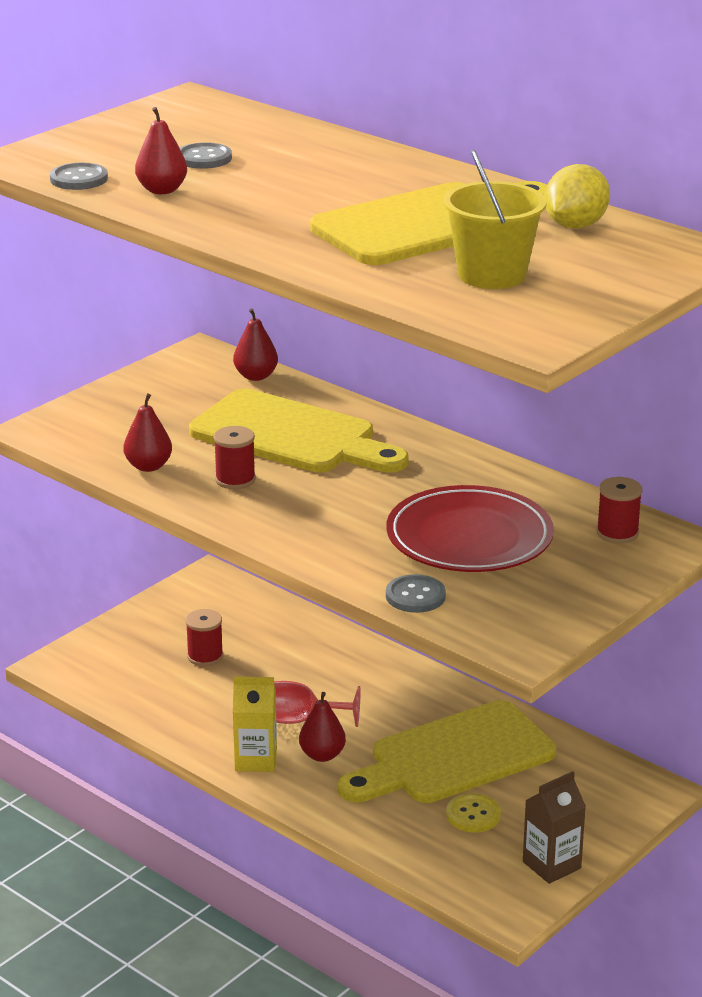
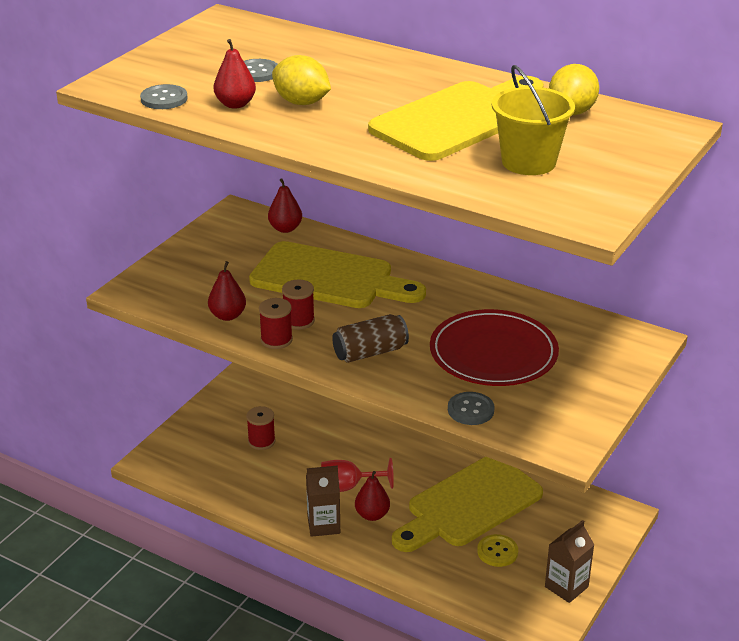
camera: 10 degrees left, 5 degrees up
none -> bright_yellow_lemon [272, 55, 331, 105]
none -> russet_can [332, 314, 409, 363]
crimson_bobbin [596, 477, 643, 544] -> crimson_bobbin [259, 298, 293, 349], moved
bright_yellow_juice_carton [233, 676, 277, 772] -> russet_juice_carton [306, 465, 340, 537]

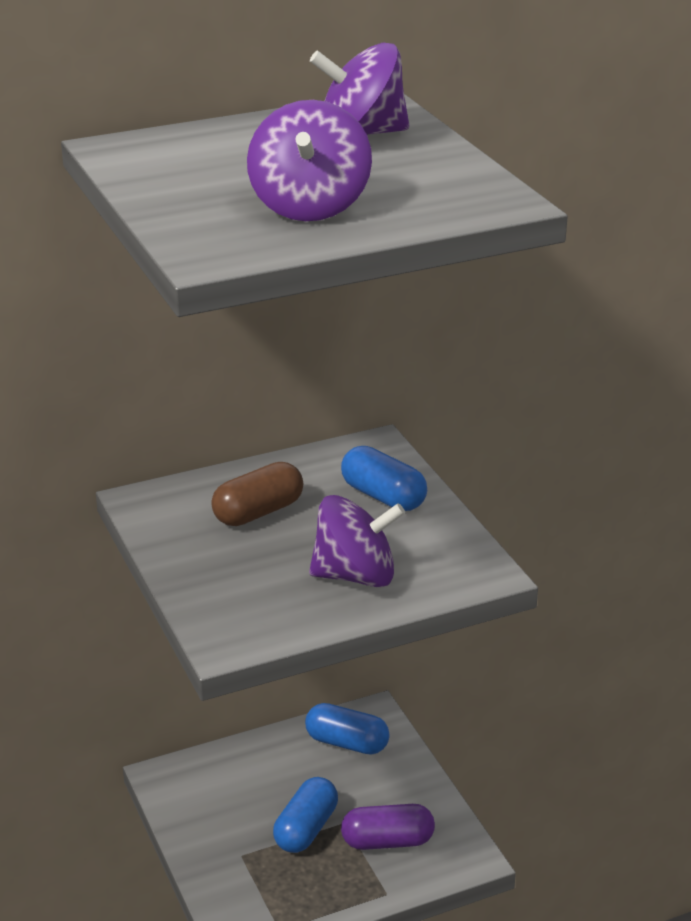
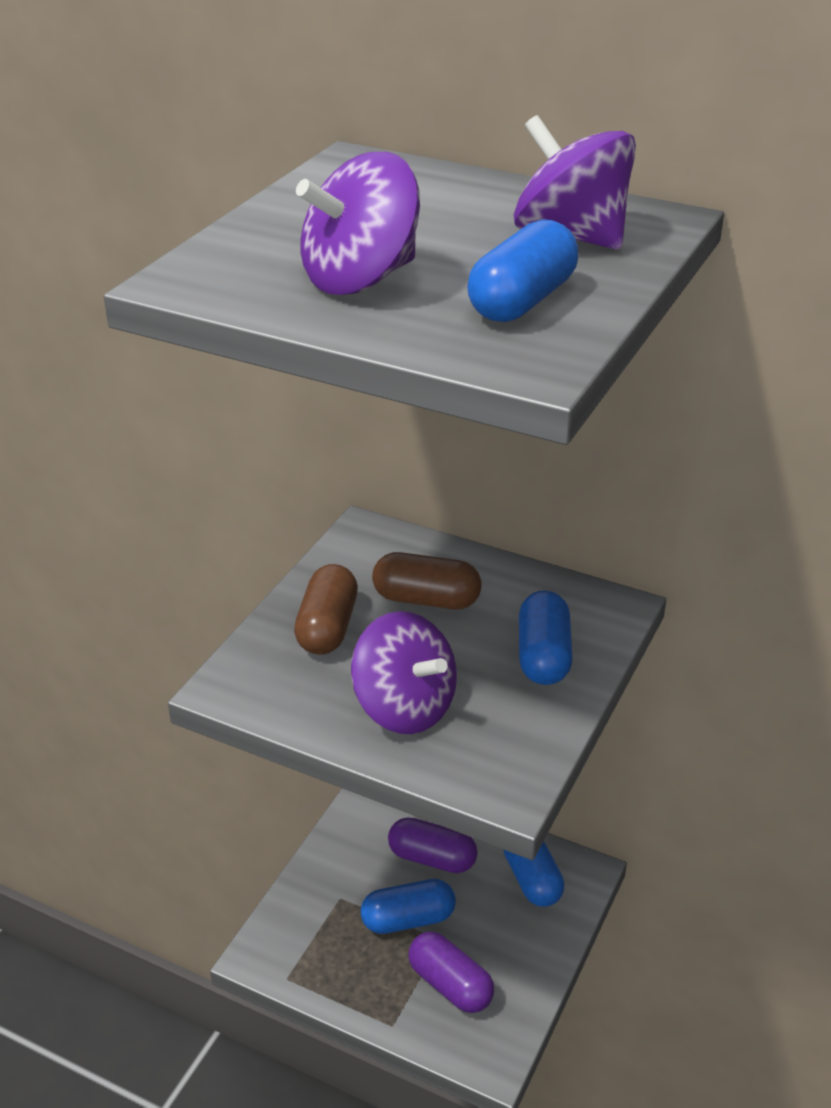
camera: 50 degrees right, 5 degrees up
none -> russet_capsule [294, 564, 358, 655]
none -> violet_capsule [388, 817, 478, 873]
none -> royal_blue_capsule [467, 219, 578, 322]

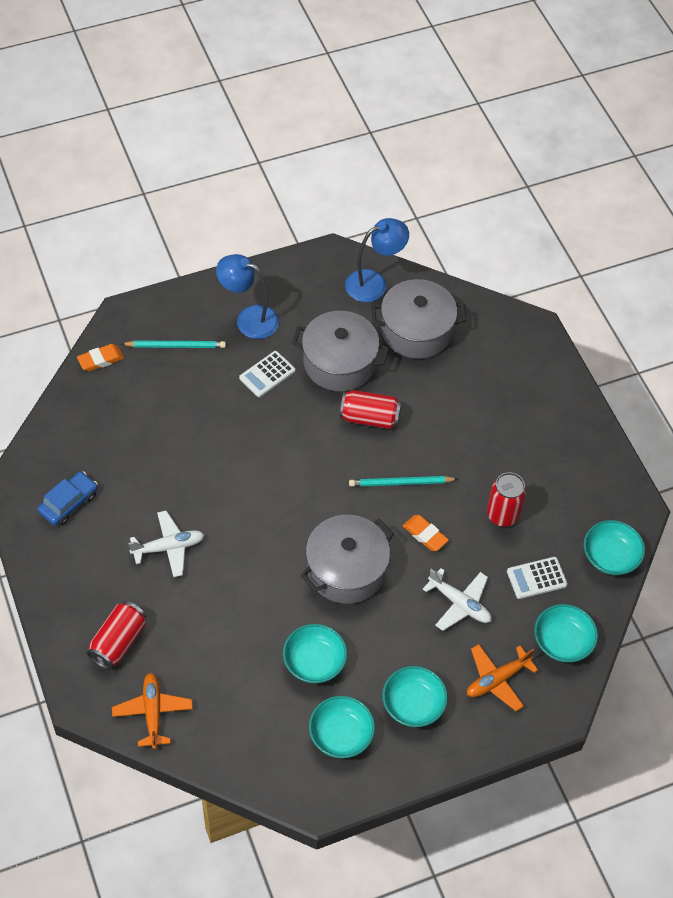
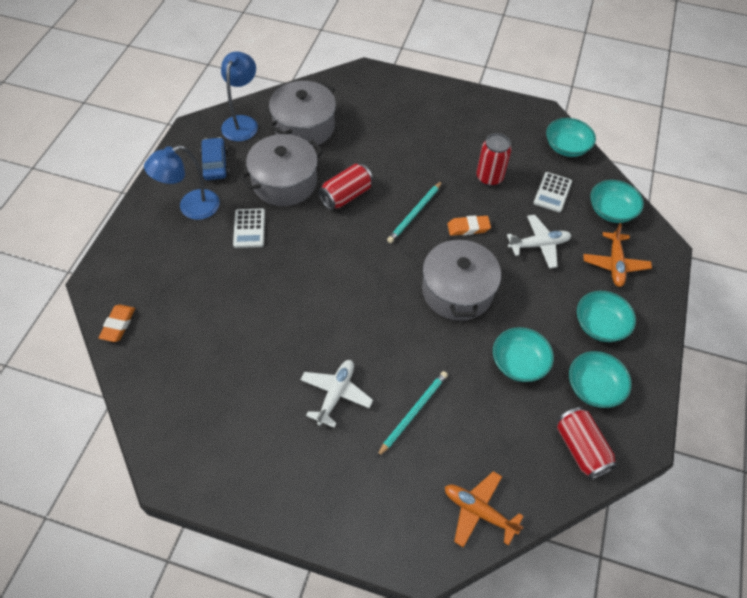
camera: 50 degrees left, 0 degrees up
royal_blue_toy_car [37, 471, 98, 526] -> royal_blue_toy_car [200, 137, 229, 180], moved
crimson_can [87, 601, 146, 670] -> crimson_can [557, 407, 617, 479], moved
turquoise_wooden_pencil [122, 340, 226, 348] -> turquoise_wooden_pencil [377, 371, 448, 457], moved

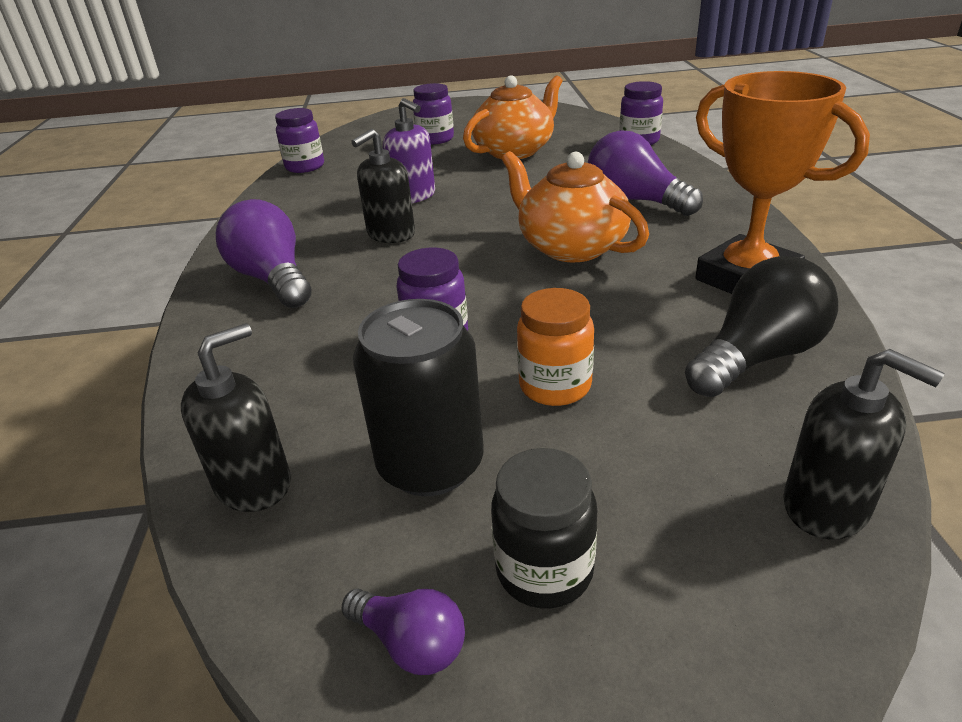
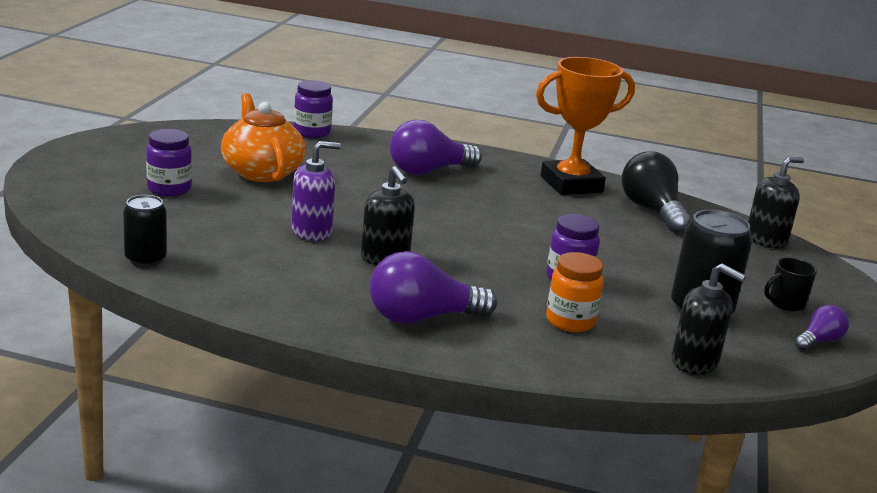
camera: 75 degrees left, 10 degrees down
orange_china_teapot [502, 151, 649, 262] -> none
orange_preserve_jar [517, 288, 594, 406] -> orange_preserve_jar [546, 252, 604, 332], moved
violet_preserve_jar [275, 108, 324, 173] -> jet-black_can [123, 195, 167, 267]
jet-black_preserve_jar [491, 448, 597, 608] -> jet-black_tea_mug [764, 258, 817, 311]
jet-black_pump_bottle [181, 323, 291, 512] -> jet-black_pump_bottle [672, 263, 746, 374], 150 degrees clockwise

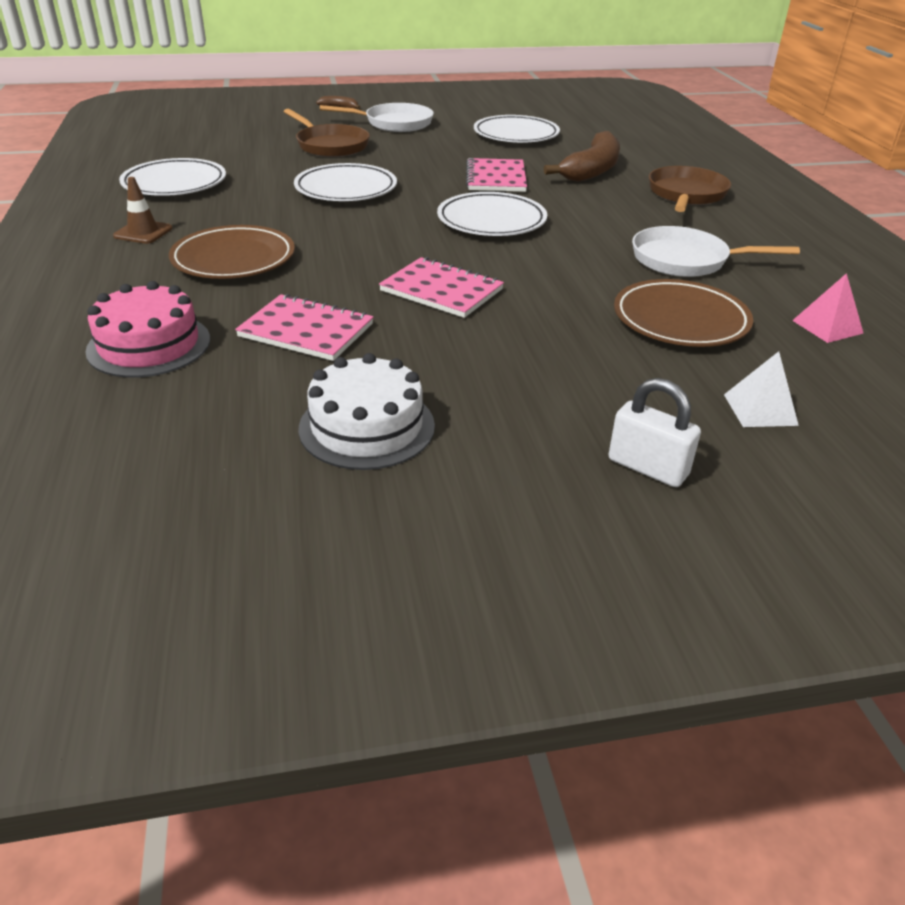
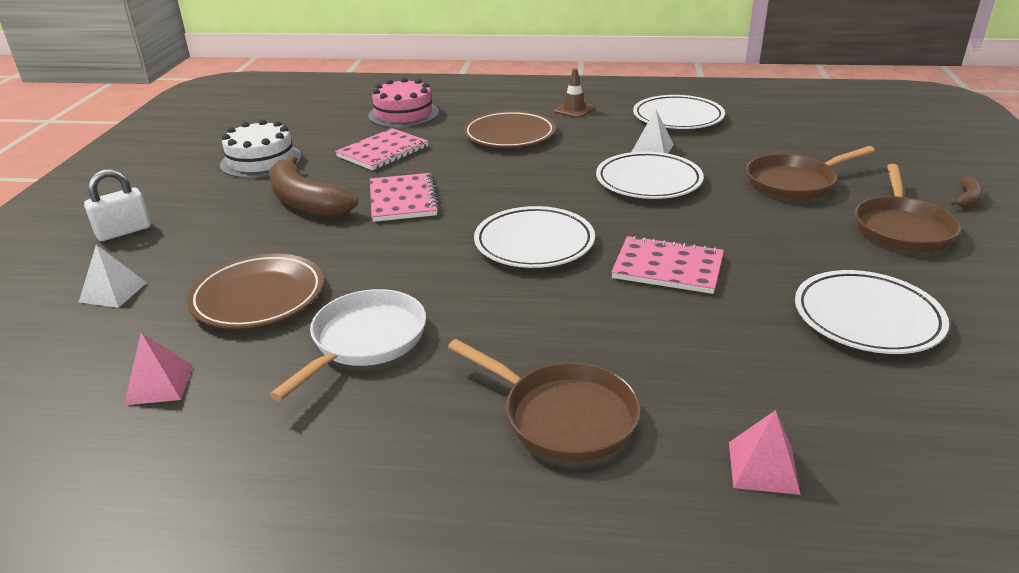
camera: 110 degrees right, 5 degrees down
none -> snow-white_pyramid_shape [632, 109, 674, 154]
none -> pink_pyramid_shape [729, 410, 801, 495]
russet_banana [544, 131, 620, 182] -> russet_banana [269, 155, 358, 217], moved
snow-white_skillet [320, 103, 434, 132] -> russet_skillet [855, 164, 961, 252]
pink_notebook [379, 257, 504, 318] -> pink_notebook [370, 173, 439, 222], 60 degrees counterclockwise

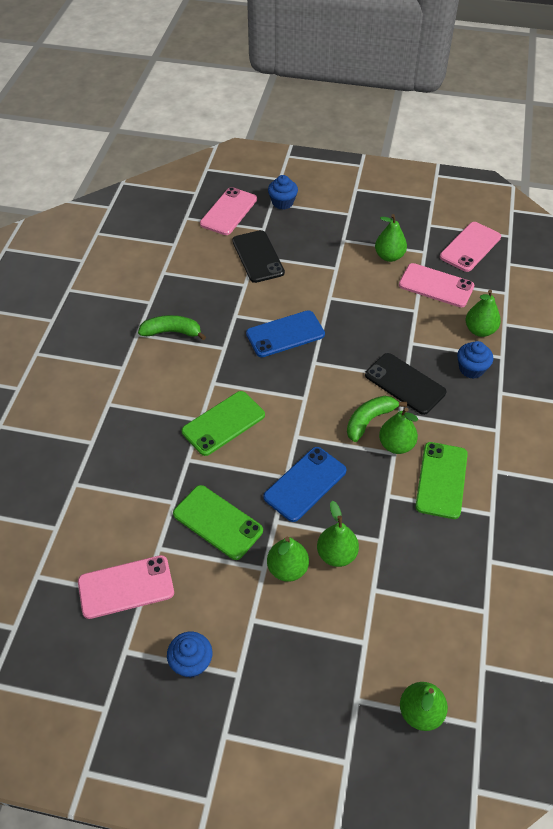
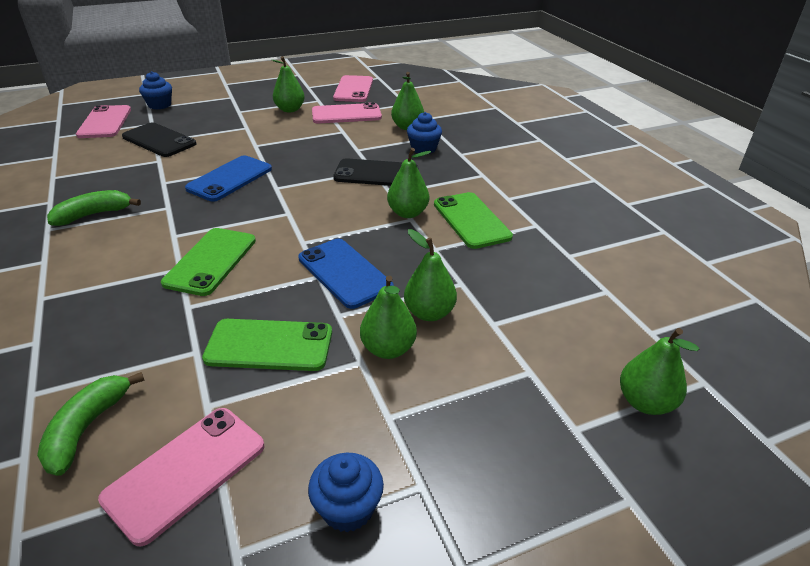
camera: 35 degrees left, 15 degrees down
leaf-green_banana [347, 396, 407, 442] -> leaf-green_banana [37, 372, 145, 476], moved
royal_blue_smartphone [263, 447, 347, 522] -> royal_blue_smartphone [298, 239, 394, 309], 45 degrees counterclockwise

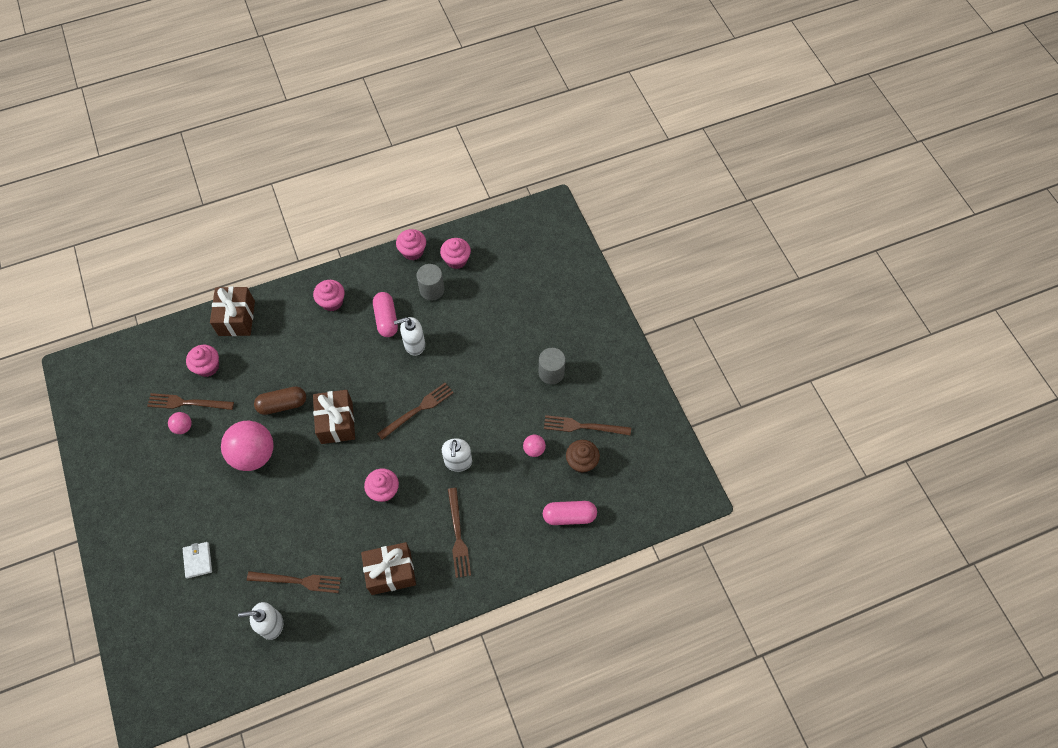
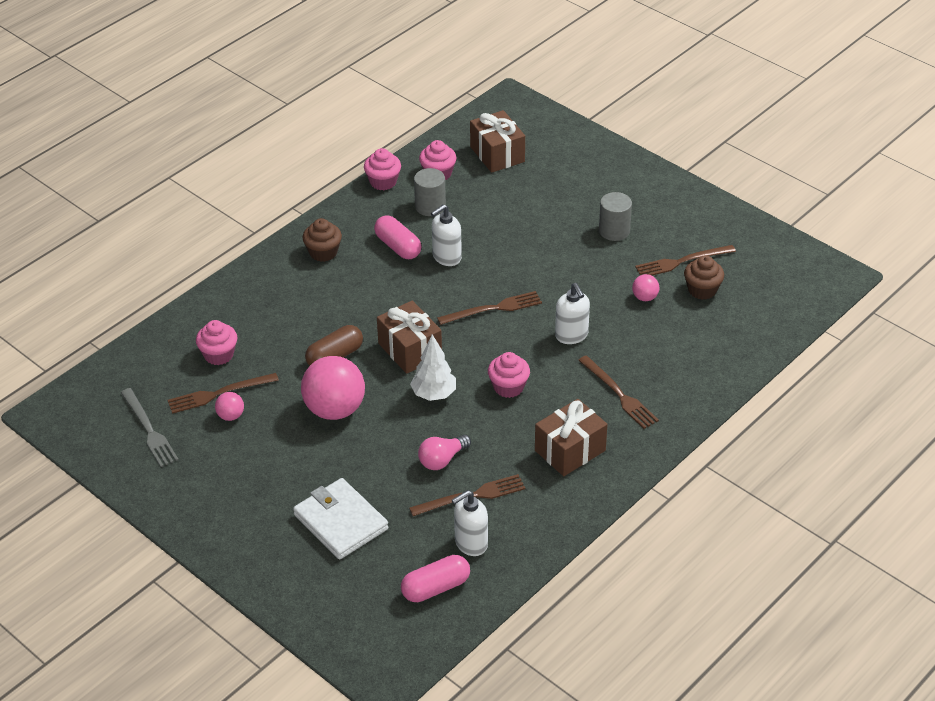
camera: 25 degrees left, 20 degrees down
none -> ash-grey_fork [121, 388, 179, 467]
none -> snow-white_tree [410, 334, 456, 401]
none -> pink_light_bulb [418, 435, 471, 470]
russet_wrapped_gift [210, 287, 255, 336] -> russet_wrapped_gift [470, 110, 525, 173], moved
pink_capsule [543, 501, 597, 525] -> pink_capsule [401, 555, 470, 602], moved
pink_fairy_cake [313, 280, 345, 311] -> russet_fairy_cake [303, 218, 342, 262]
russet_fork [377, 383, 454, 440] -> russet_fork [437, 291, 542, 325], 45 degrees clockwise
snow-white_billfold [183, 542, 212, 579] -> snow-white_billfold [293, 478, 388, 559], x1.90

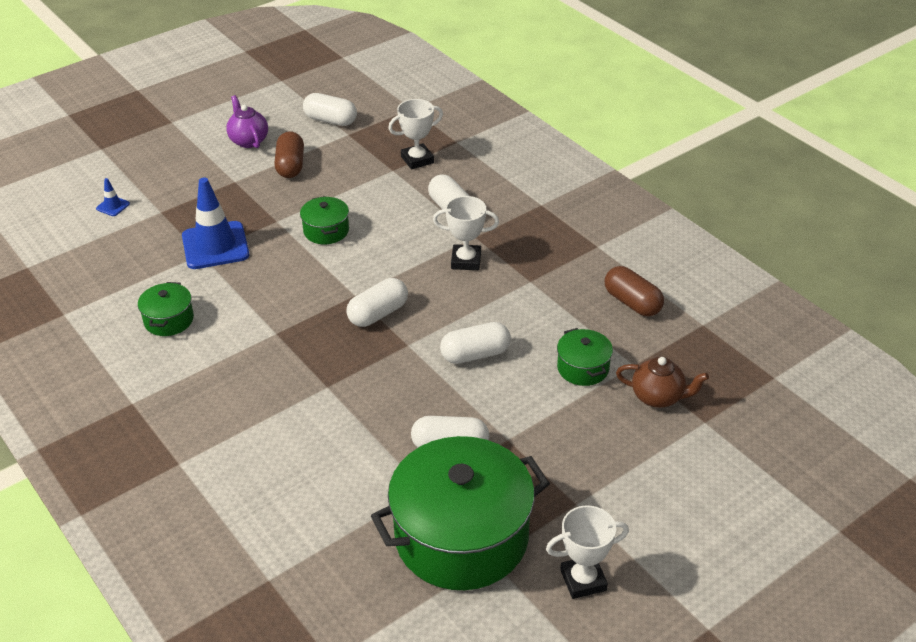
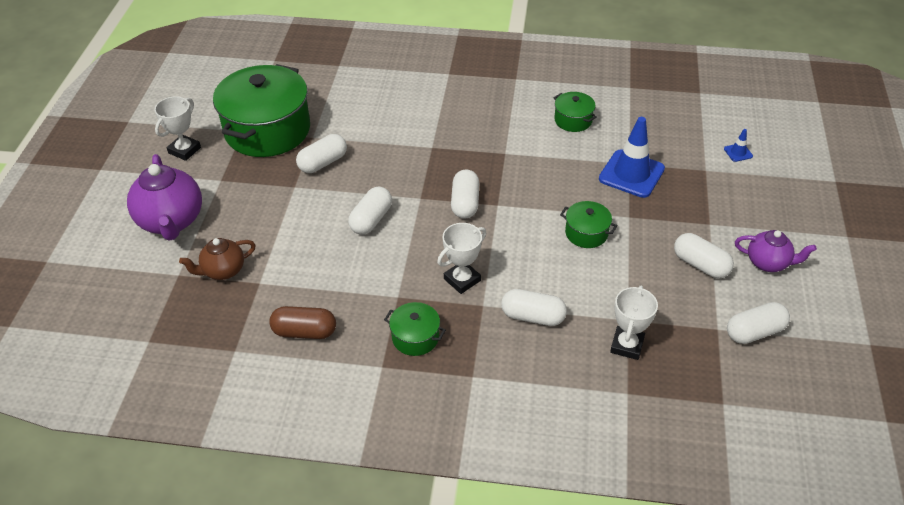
camera: 135 degrees right, 5 degrees up
none -> violet_china_teapot [127, 154, 202, 241]
leaf-green_pot [557, 328, 613, 386] -> leaf-green_pot [384, 302, 446, 356], moved
russet_capsule [274, 131, 304, 178] -> snow-white_capsule [674, 233, 734, 278]

